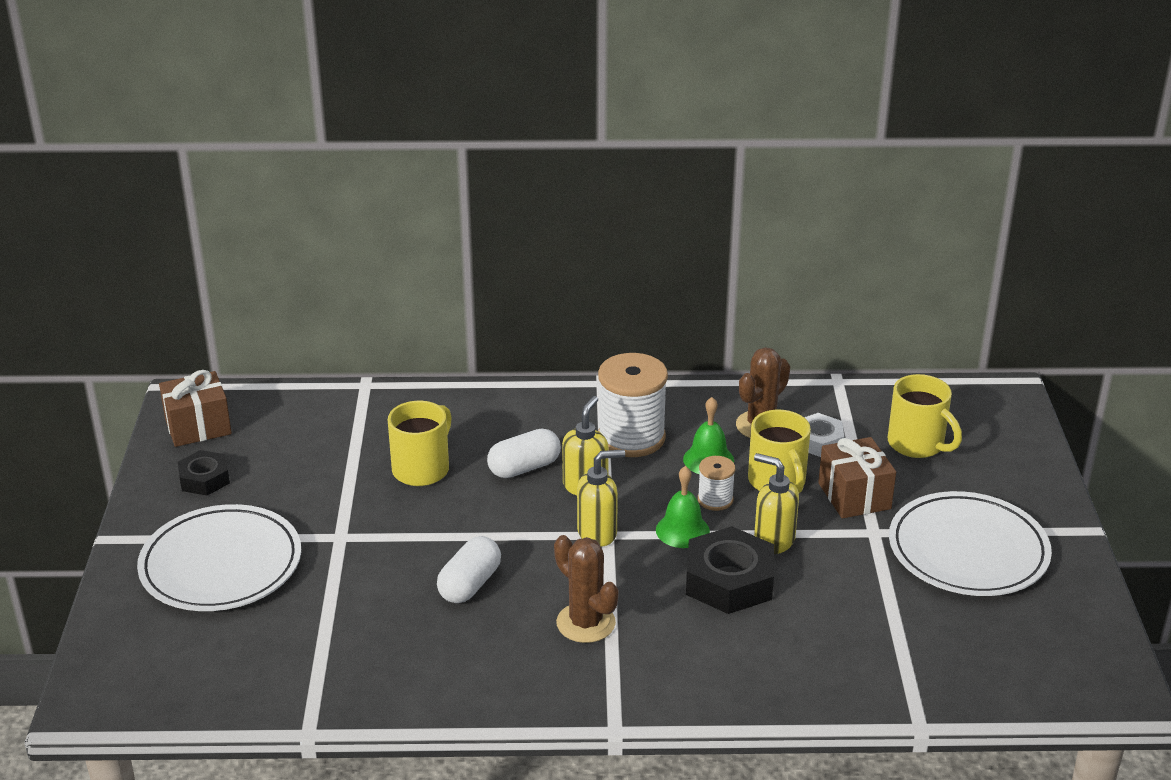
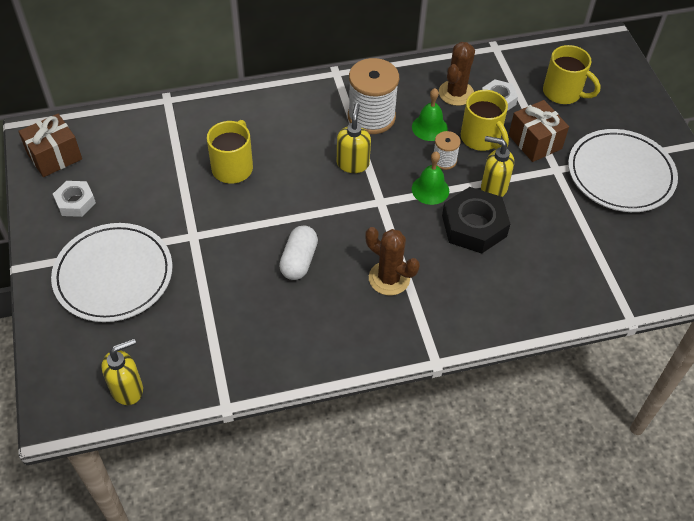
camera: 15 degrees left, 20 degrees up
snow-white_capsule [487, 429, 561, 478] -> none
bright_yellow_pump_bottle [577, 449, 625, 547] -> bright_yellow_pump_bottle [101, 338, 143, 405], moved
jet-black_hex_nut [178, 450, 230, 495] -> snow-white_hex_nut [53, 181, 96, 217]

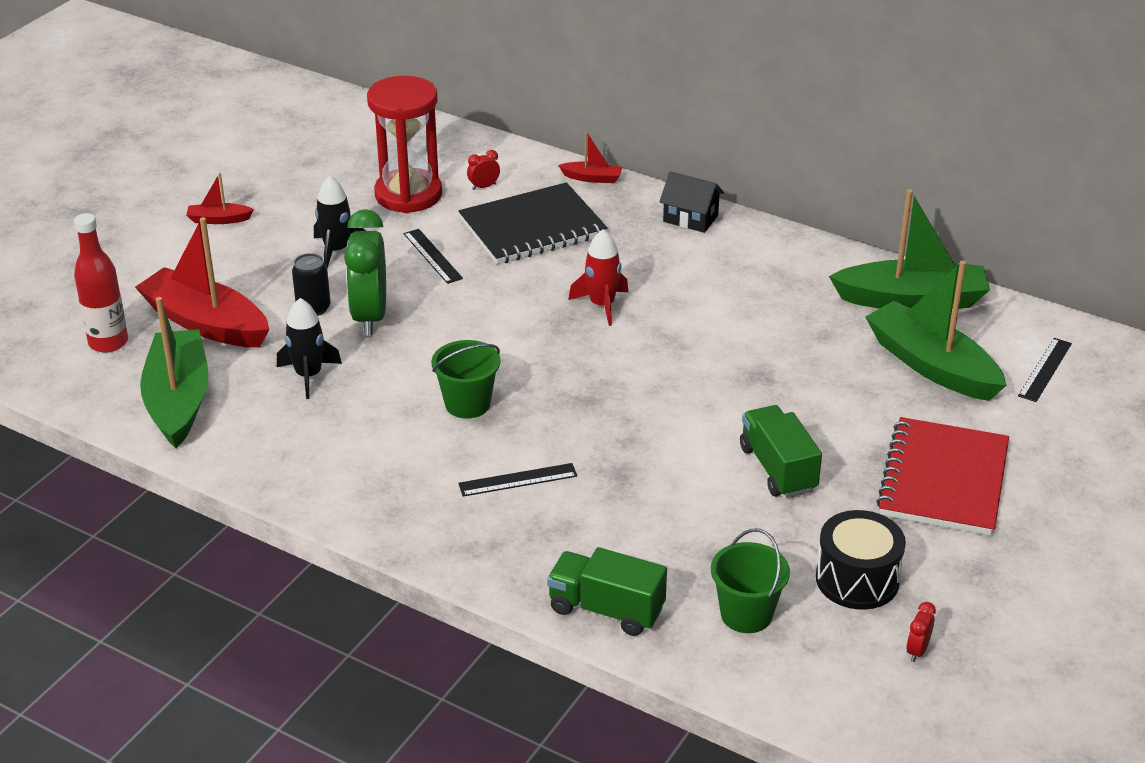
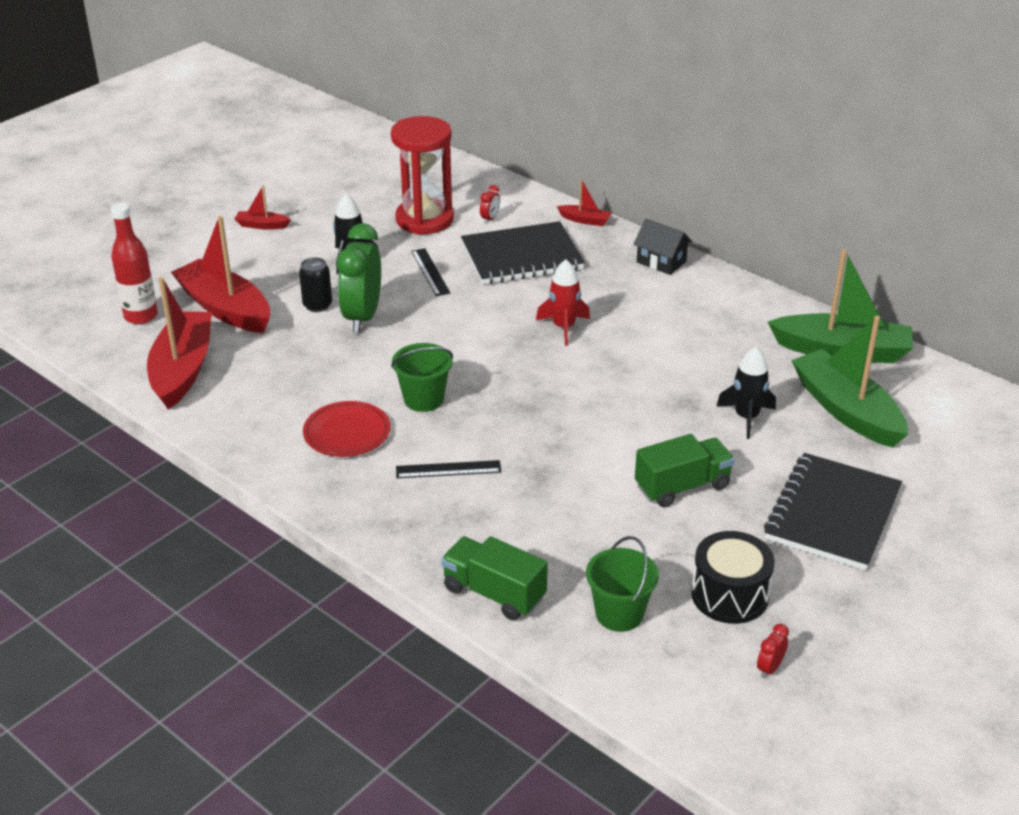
camera: 10 degrees right, 0 degrees up
jet-black_measuring_stick [1018, 338, 1072, 402] -> none
none -> crimson_dinner_plate [303, 401, 390, 457]
jet-black_rocket [277, 298, 342, 399] -> jet-black_rocket [717, 347, 776, 439], moved
leaf-green_sailboat [140, 297, 208, 448] -> crimson_sailboat [147, 277, 212, 409]
crimson_notebook [876, 417, 1009, 536] -> jet-black_notebook [764, 453, 902, 570]
crimson_alarm_clock [467, 150, 500, 190] -> crimson_alarm_clock [480, 185, 500, 224], 135 degrees clockwise
leaf-green_toy_truck [740, 405, 822, 498] -> leaf-green_toy_truck [635, 434, 734, 507], 75 degrees clockwise

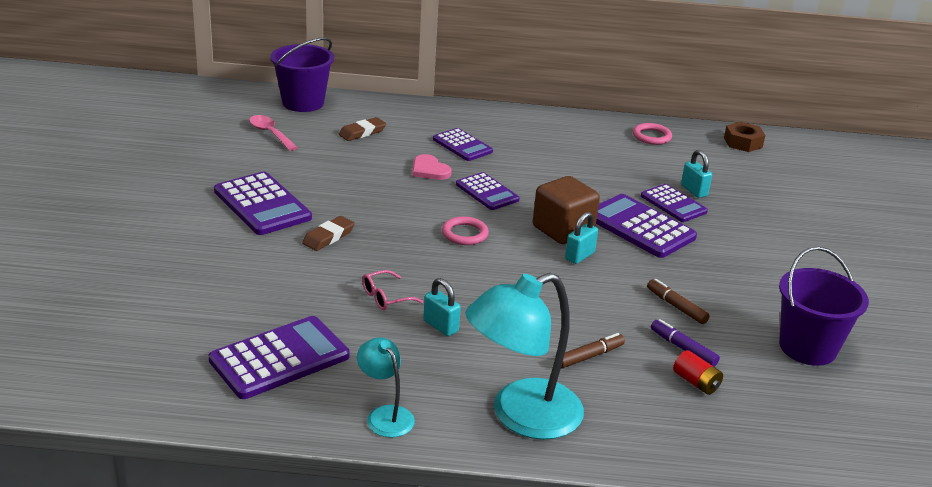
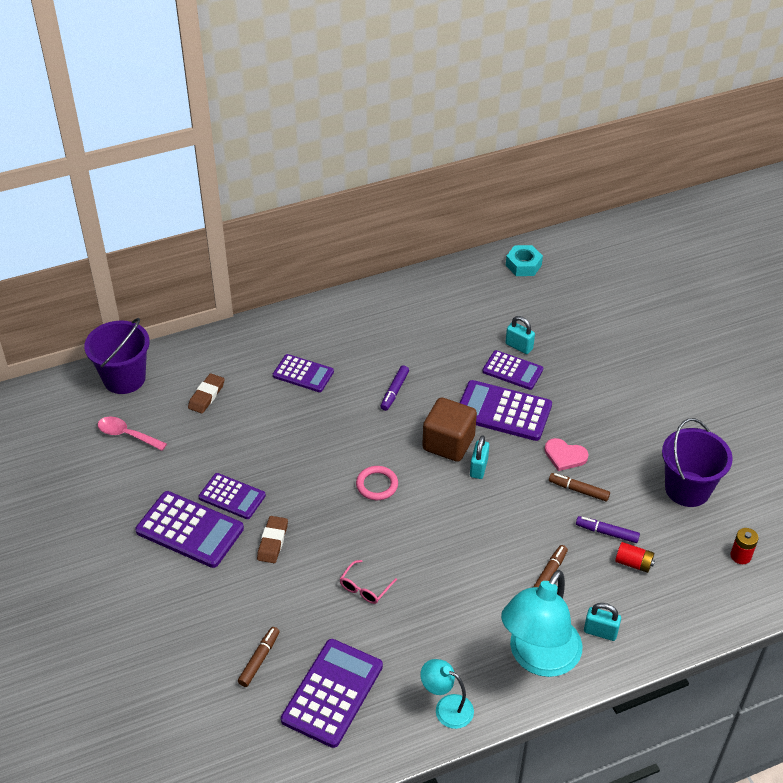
camera: 25 degrees left, 15 degrees up
pink_hoop [633, 123, 672, 145] -> none
none -> russet_felt_pen [238, 627, 280, 687]
none -> violet_felt_pen [380, 365, 409, 411]
none -> crimson_AA_battery [730, 528, 758, 564]
pink_heart [412, 154, 452, 180] -> pink_heart [544, 438, 589, 471], moved
turquoise_lock [423, 278, 461, 336] -> turquoise_lock [584, 603, 621, 641], moved
violet_calculator [456, 172, 520, 210] -> violet_calculator [199, 473, 266, 519], moved
russet_hex_nut [724, 122, 765, 152] -> turquoise_hex_nut [506, 245, 543, 276]

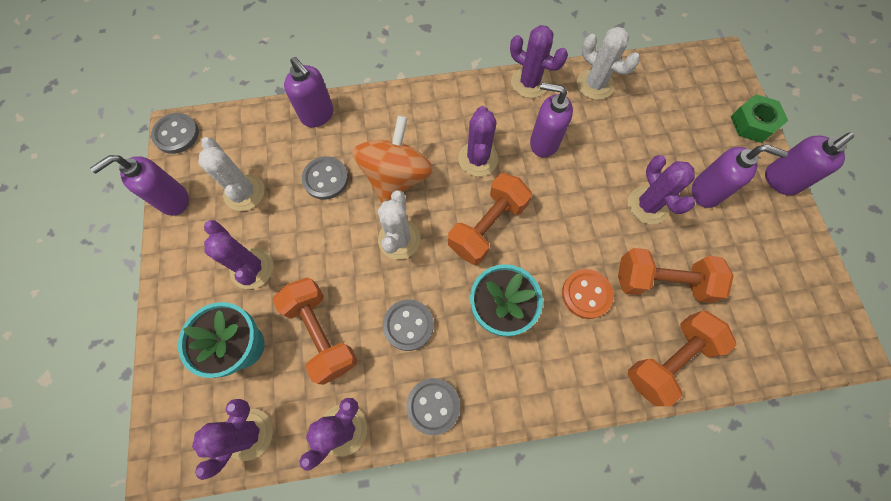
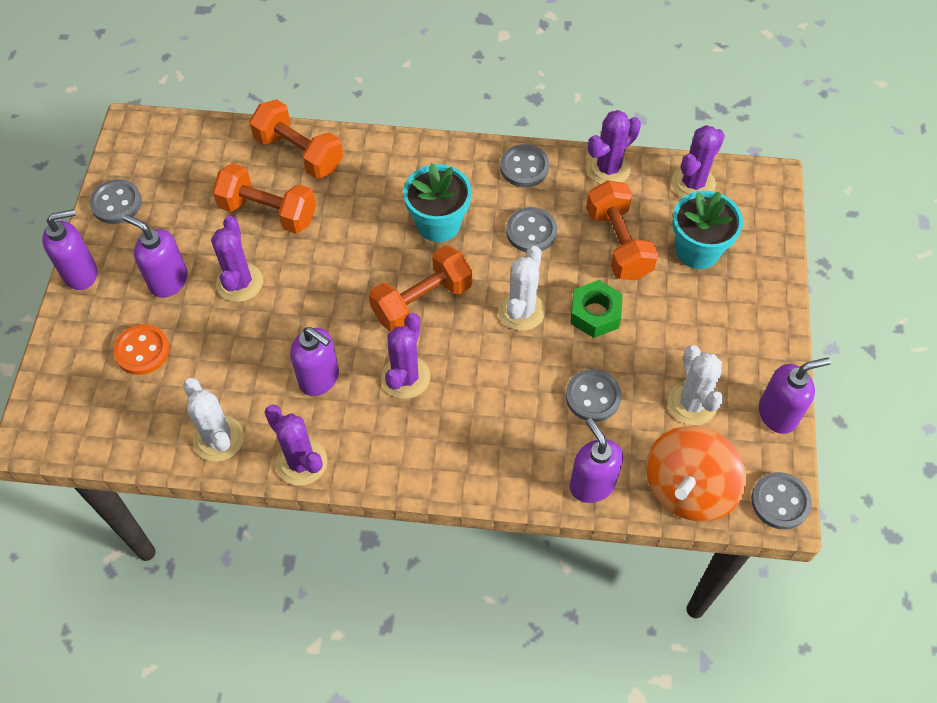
camera: 165 degrees left, 10 degrees down
violet_prickly_plant [204, 220, 273, 289] -> none
none -> ash-grey_shirt_button [89, 179, 142, 224]
orange_toy_top [352, 115, 433, 203] -> orange_toy_top [646, 426, 746, 522], moved
orange_shirt_button [562, 269, 614, 319] -> orange_shirt_button [113, 324, 170, 375], moved
leaf-green_hex_nut [731, 94, 788, 143] -> leaf-green_hex_nut [570, 280, 623, 338], moved
orange_free_weight [628, 311, 737, 406] -> orange_free_weight [249, 99, 343, 179], 60 degrees clockwise

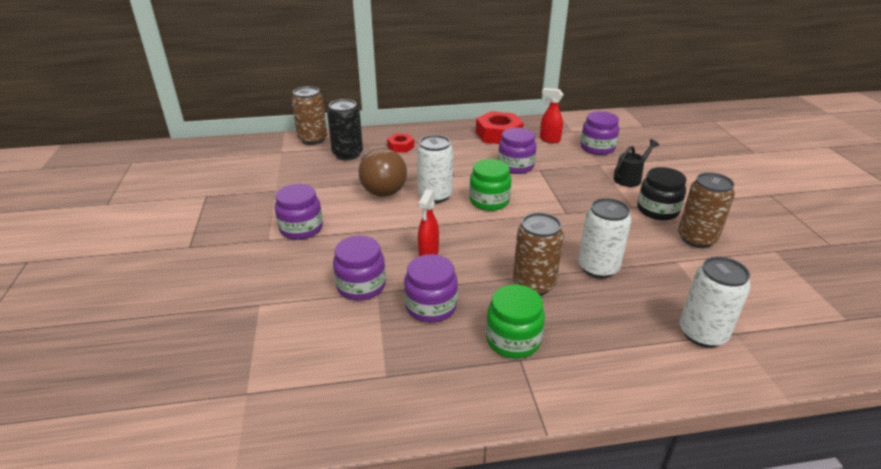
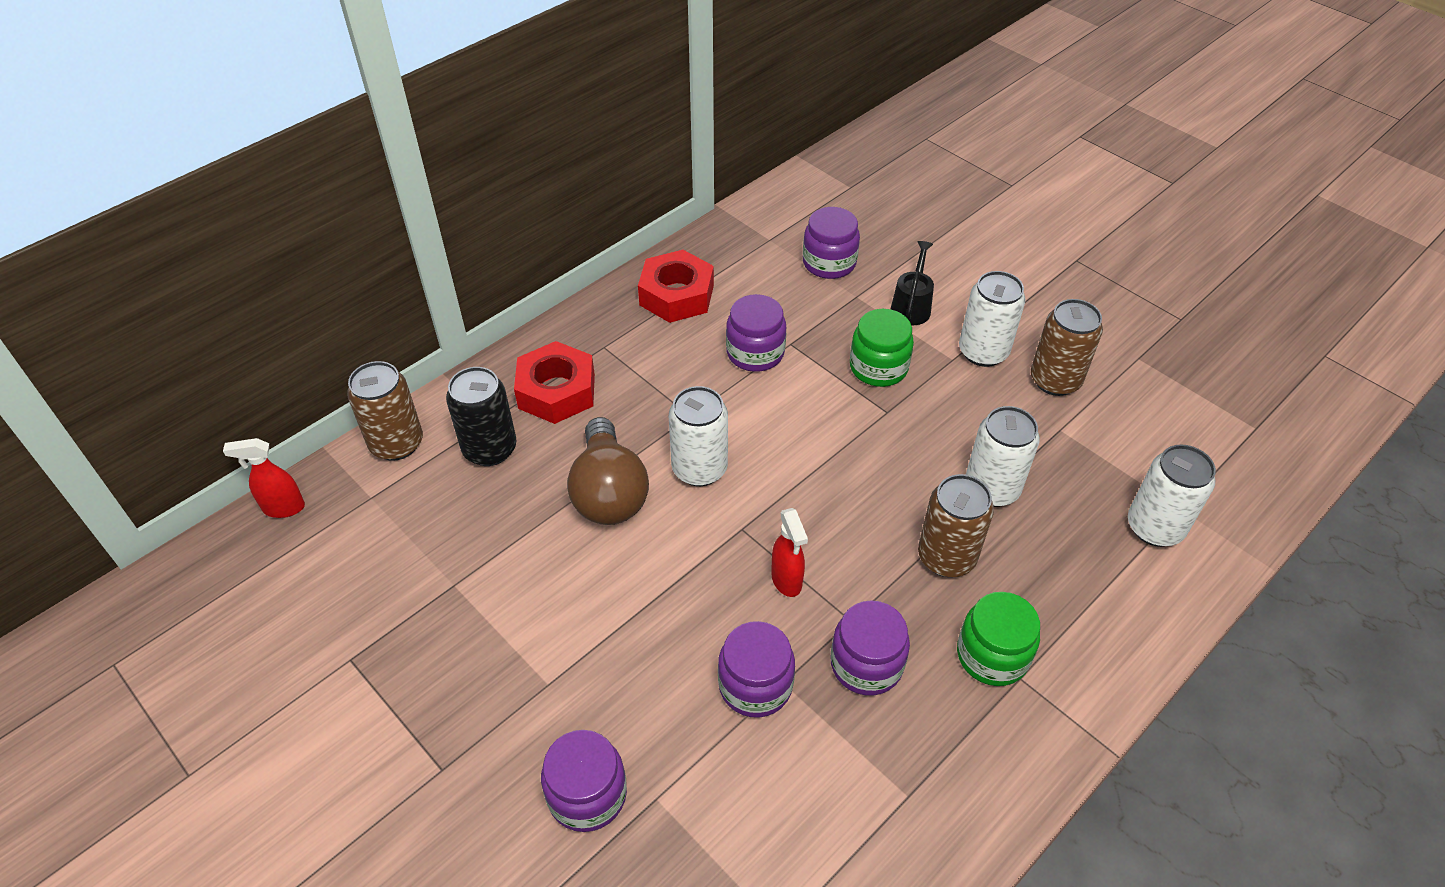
camera: 35 degrees left, 15 degrees up
violet_preserve_jar [275, 184, 323, 240] -> violet_preserve_jar [541, 730, 627, 832], moved
leaf-green_preserve_jar [469, 159, 512, 211] -> leaf-green_preserve_jar [850, 309, 914, 387], moved
crimson_spray_cleaner [540, 88, 564, 143] -> crimson_spray_cleaner [223, 438, 305, 518], moved
jet-black_preserve_jar [637, 167, 686, 220] -> snow-white_can [959, 271, 1026, 367]
russet_light_bulb [359, 148, 407, 197] -> russet_light_bulb [567, 417, 649, 525], 45 degrees clockwise
crimson_hex_nut [387, 134, 414, 153] -> crimson_hex_nut [514, 341, 595, 424], x1.80

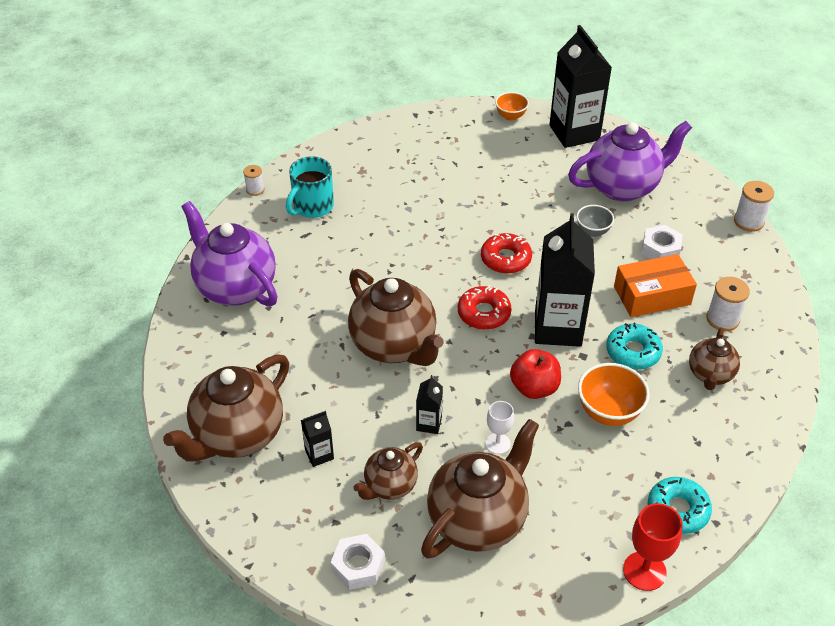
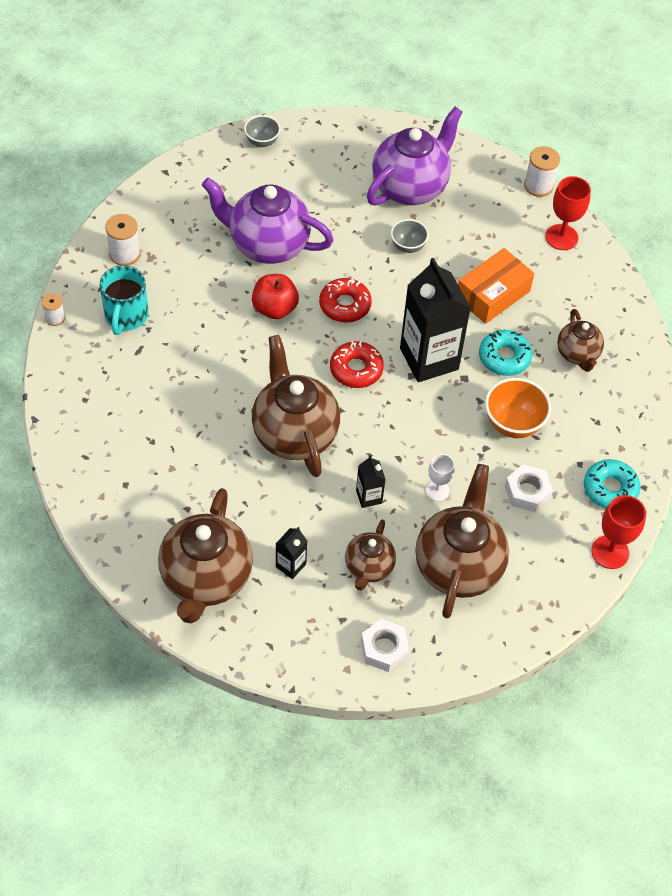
camera: 30 degrees left, 10 degrees up
jet-black_juice_carton [549, 25, 612, 148] -> none
none -> crimson_goblet [545, 176, 591, 250]
violet_china_teapot [181, 201, 278, 307] -> violet_china_teapot [202, 178, 333, 264], moved
crimson_apple [510, 349, 561, 399] -> crimson_apple [252, 274, 299, 319], moved
snow-white_hex_nut [641, 225, 682, 259] -> snow-white_hex_nut [505, 464, 553, 512], moved
snow-white_bobbin [707, 277, 750, 331] -> snow-white_bobbin [105, 214, 141, 266], moved
orange_bowl [495, 92, 529, 121] -> ash-grey_bowl [244, 115, 281, 147]
russet_china_teapot [348, 269, 444, 366] -> russet_china_teapot [252, 335, 340, 477], 135 degrees counterclockwise

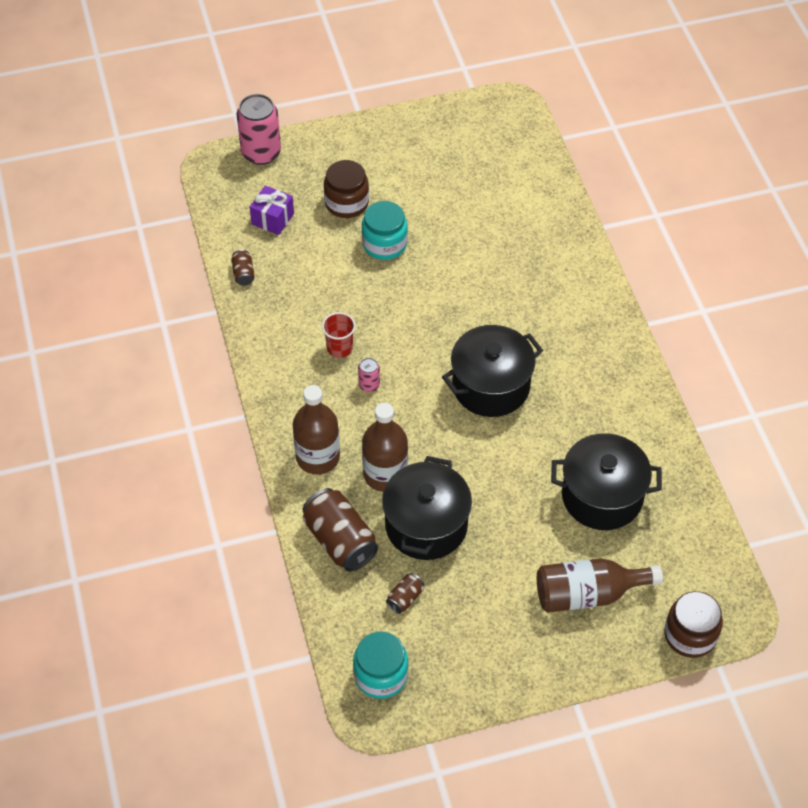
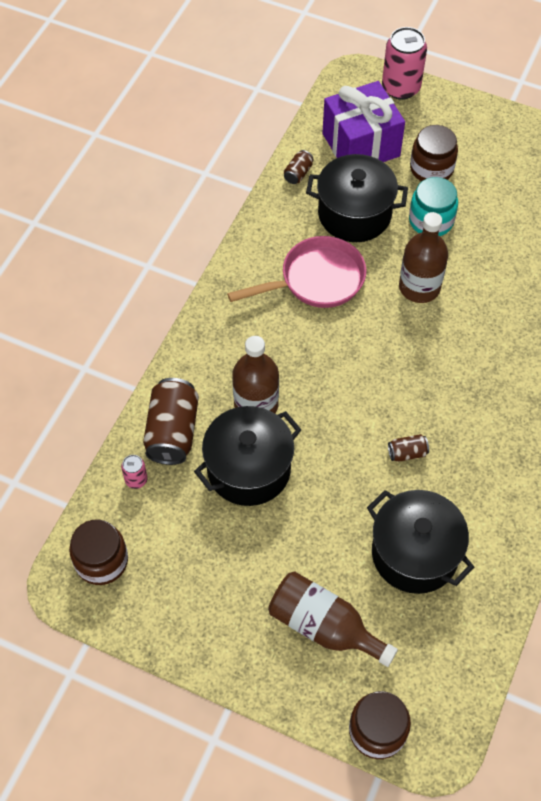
camera: 40 degrees right, 5 degrees up
russet_flask [293, 385, 340, 474] -> russet_flask [399, 212, 448, 303], moved
pink_can [358, 358, 380, 392] -> pink_can [121, 455, 148, 489], moved
russet_can [386, 573, 424, 614] -> russet_can [388, 434, 429, 462], moved
jet-black_pot [442, 325, 543, 417] -> jet-black_pot [306, 154, 408, 242], moved
crimson_beaker [322, 312, 356, 358] -> pink_skillet [227, 236, 366, 308]
turquoise_preserve_jar [353, 632, 408, 699] -> russet_preserve_jar [69, 519, 128, 585]
violet_wrapped_gift [250, 185, 294, 235] -> violet_wrapped_gift [322, 81, 405, 162], x1.89

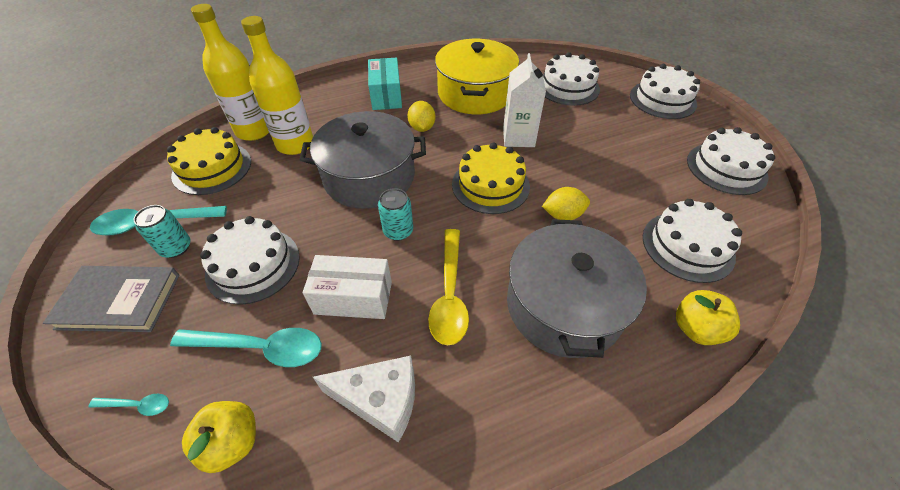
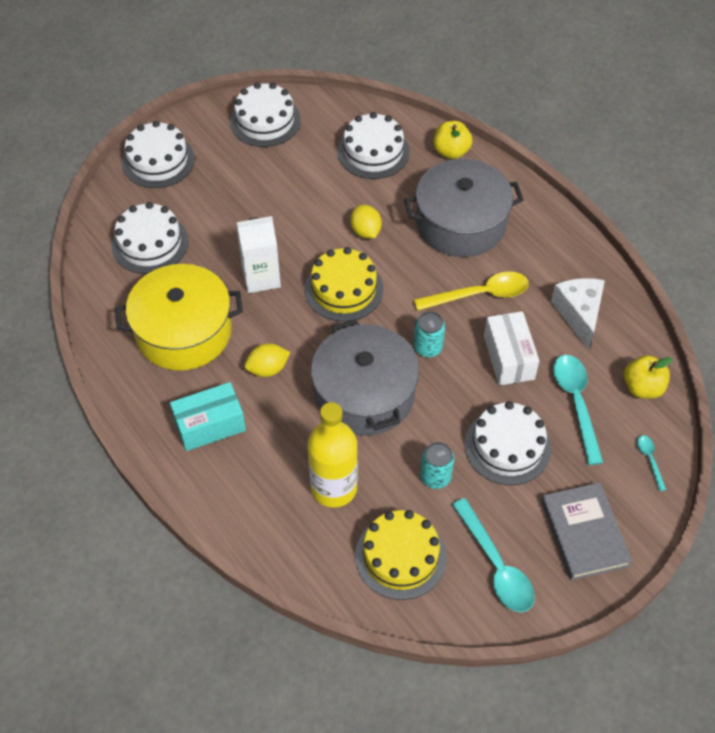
camera: 105 degrees left, 5 degrees up
bright_yellow_flask [191, 4, 269, 141] -> none
turquoise_can [134, 205, 191, 258] -> turquoise_can [420, 442, 454, 489], moved

